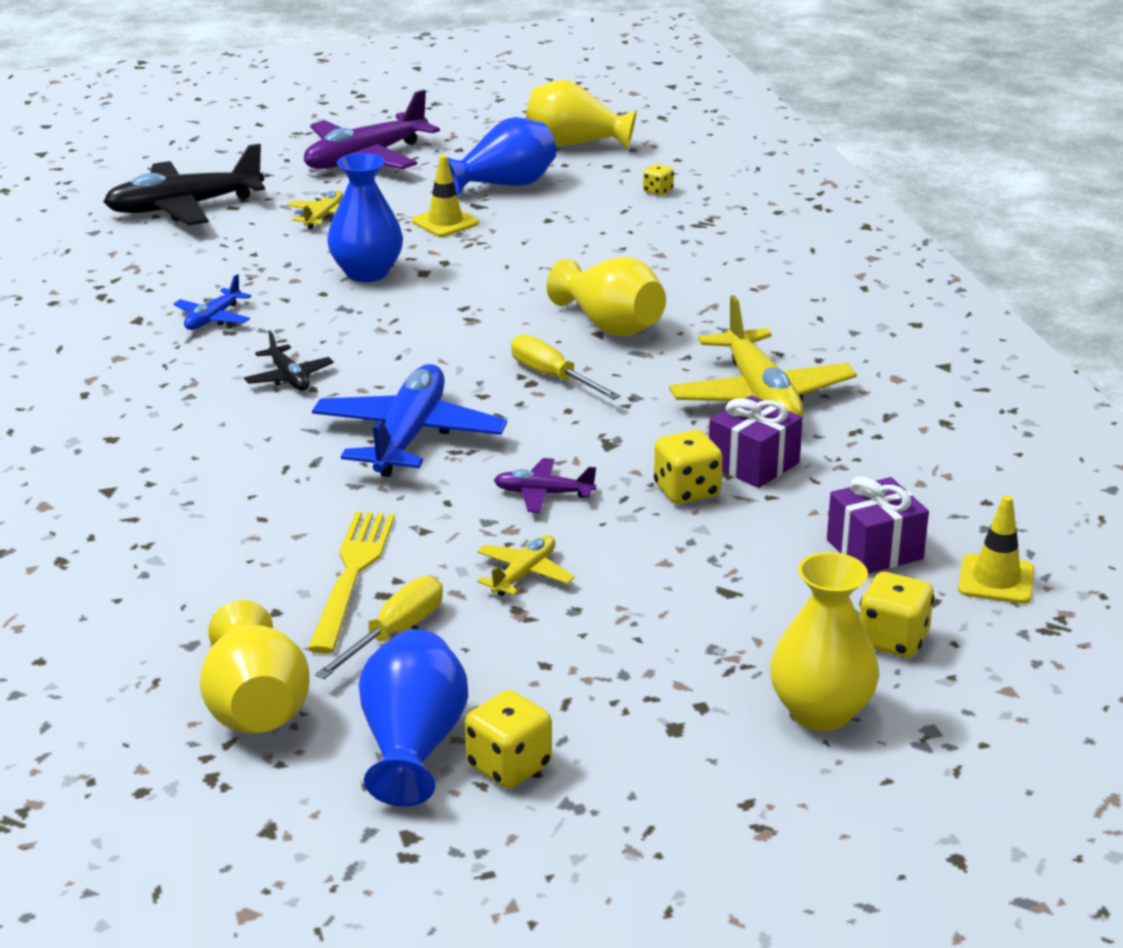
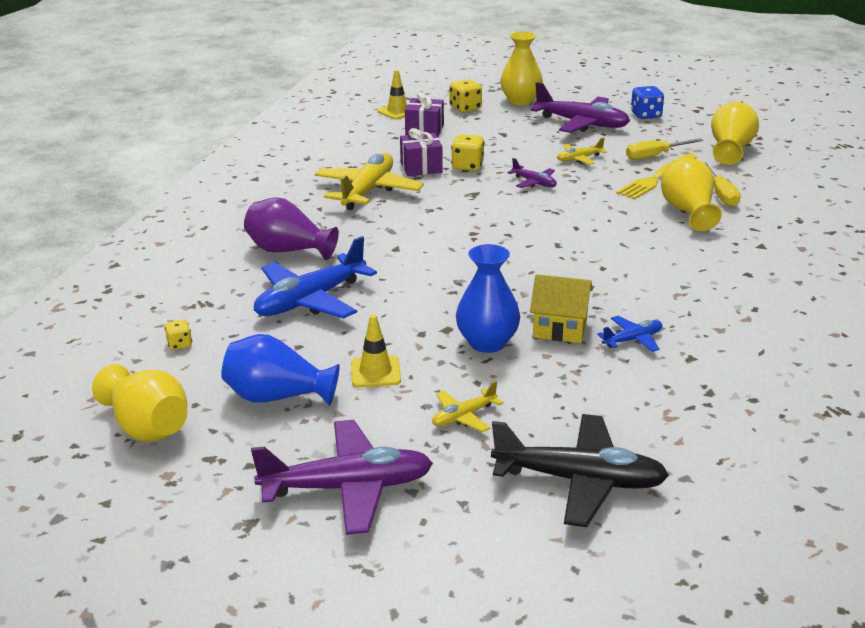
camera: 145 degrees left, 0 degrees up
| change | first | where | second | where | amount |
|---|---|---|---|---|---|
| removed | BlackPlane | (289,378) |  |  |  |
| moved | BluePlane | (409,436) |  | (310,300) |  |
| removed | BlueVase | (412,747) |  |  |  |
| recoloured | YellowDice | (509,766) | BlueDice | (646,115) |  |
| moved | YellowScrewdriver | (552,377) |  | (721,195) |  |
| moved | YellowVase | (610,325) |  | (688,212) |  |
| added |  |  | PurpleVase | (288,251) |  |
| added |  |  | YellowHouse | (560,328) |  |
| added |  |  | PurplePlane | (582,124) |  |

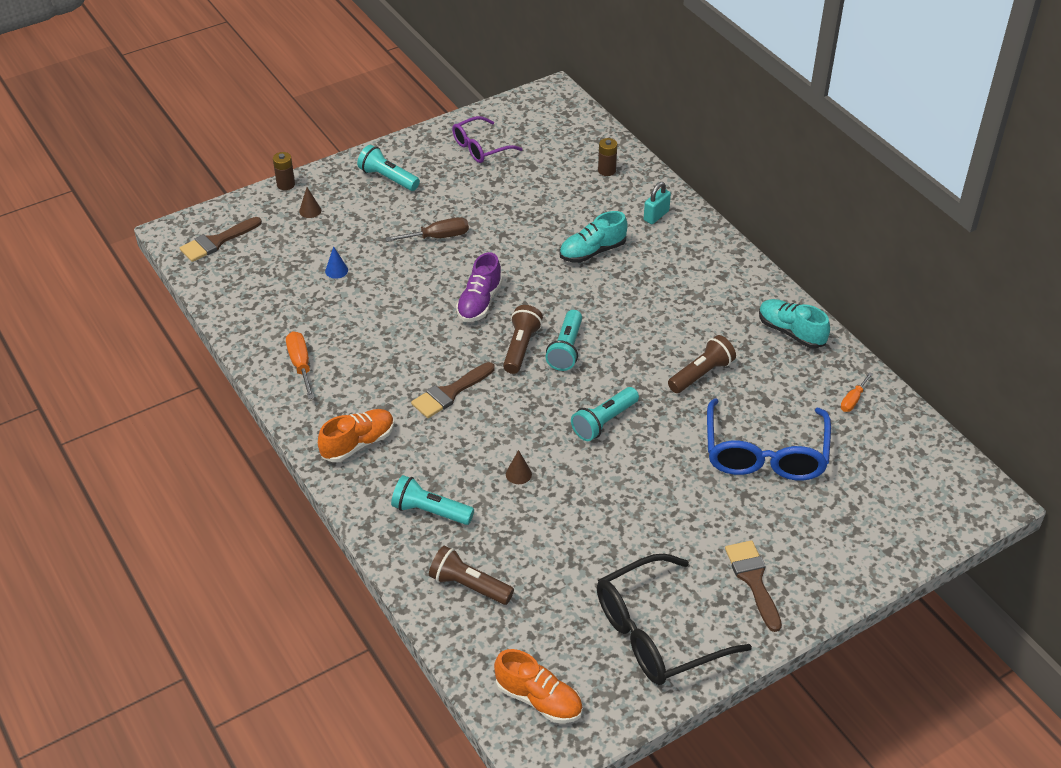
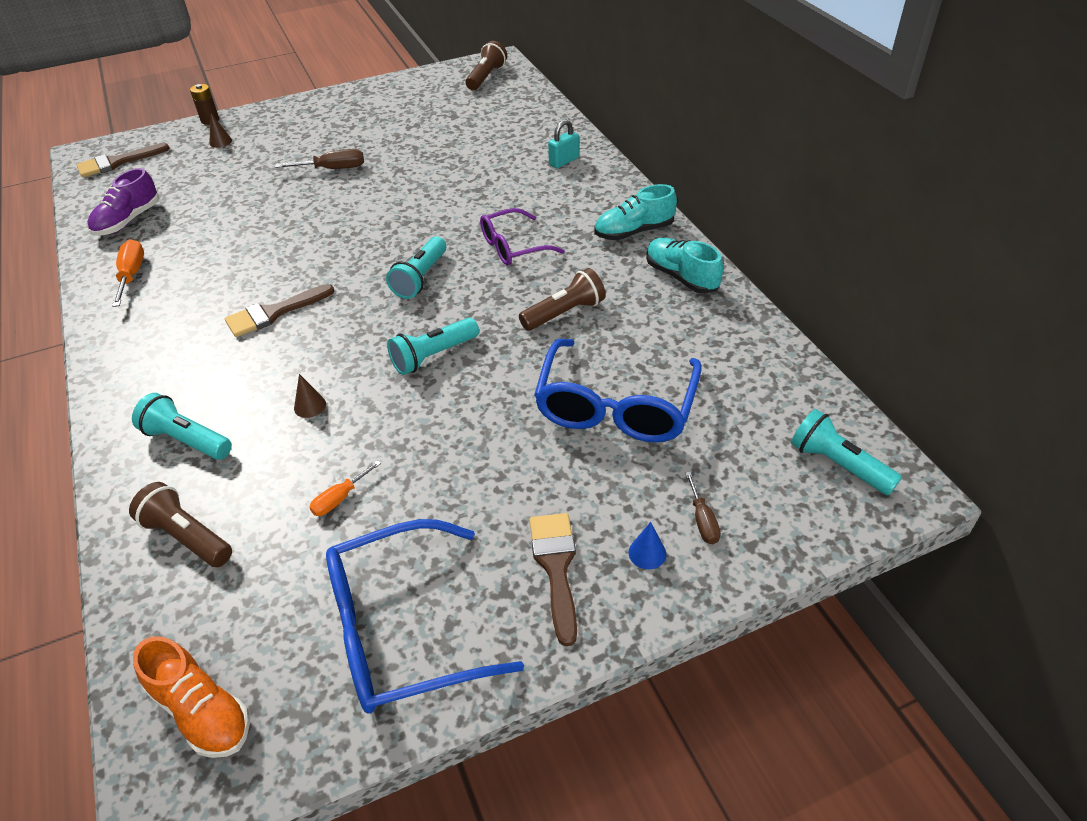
camera: 10 degrees right, 0 degrees up
| change | first | where | second | where | amount |
|---|---|---|---|---|---|
| removed | OrangeShoe | (358,443) |  |  |  |
| moved | BlueCone | (336,270) |  | (647,553) |  |
| moved | TurquoiseFlashlight | (388,178) |  | (838,464) |  |
| moved | PurpleGlasses | (480,148) |  | (513,247) |  |
| moved | PurpleShoe | (479,302) |  | (128,221) |  |
| moved | BrownFlashlight | (521,347) |  | (486,77) |  |
| moved | TurquoiseShoe | (592,251) |  | (634,231) |  |
| recoloured | BlackGlasses | (656,633) | BlueGlasses | (400,630) |  |
| removed | BrownBattery | (606,170) |  |  |  |
| moved | OrangeScrewdriver | (853,400) |  | (340,498) |  |
| added |  |  | BrownScrewdriver | (702,520) |  |

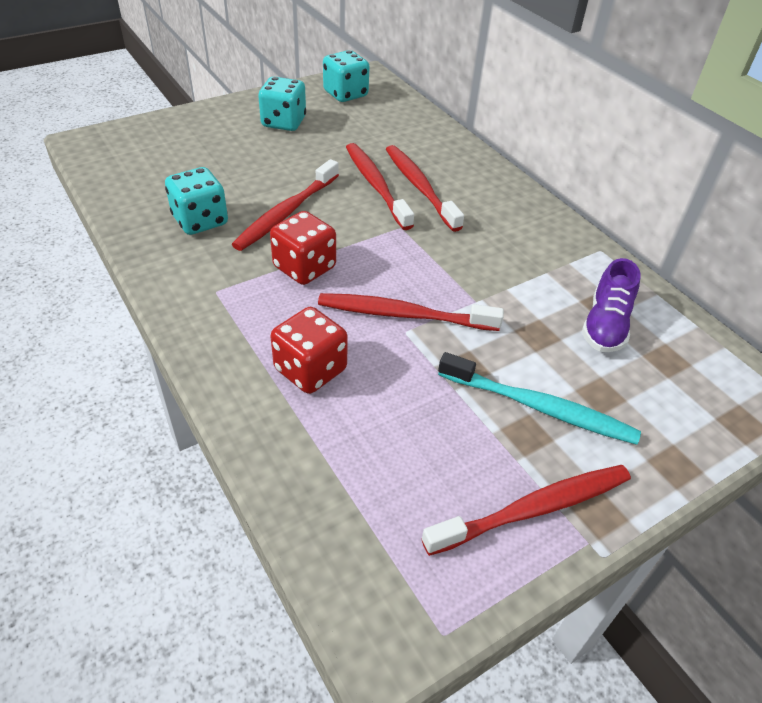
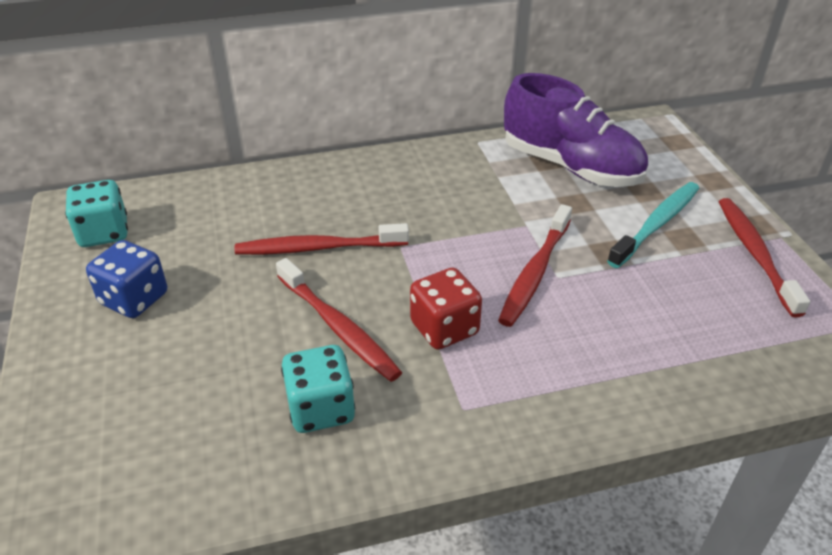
camera: 70 degrees left, 5 degrees down
| change | first | where | second | where | amount |
|---|---|---|---|---|---|
| recoloured | TurquoiseDice | (283,122) | BlueDice | (134,299) |  |
| removed | RedDice | (310,370) |  |  |  |
| removed | RedToothbrush | (420,187) |  |  |  |
| resized | PurpleShoe | (605,325) |  | (571,167) | x1.83 |

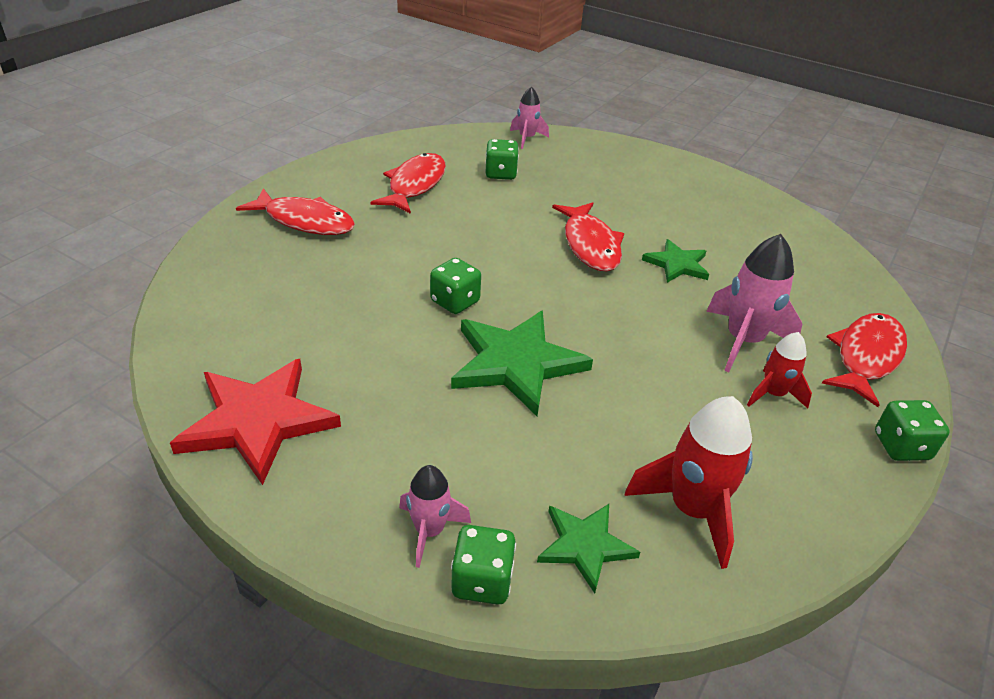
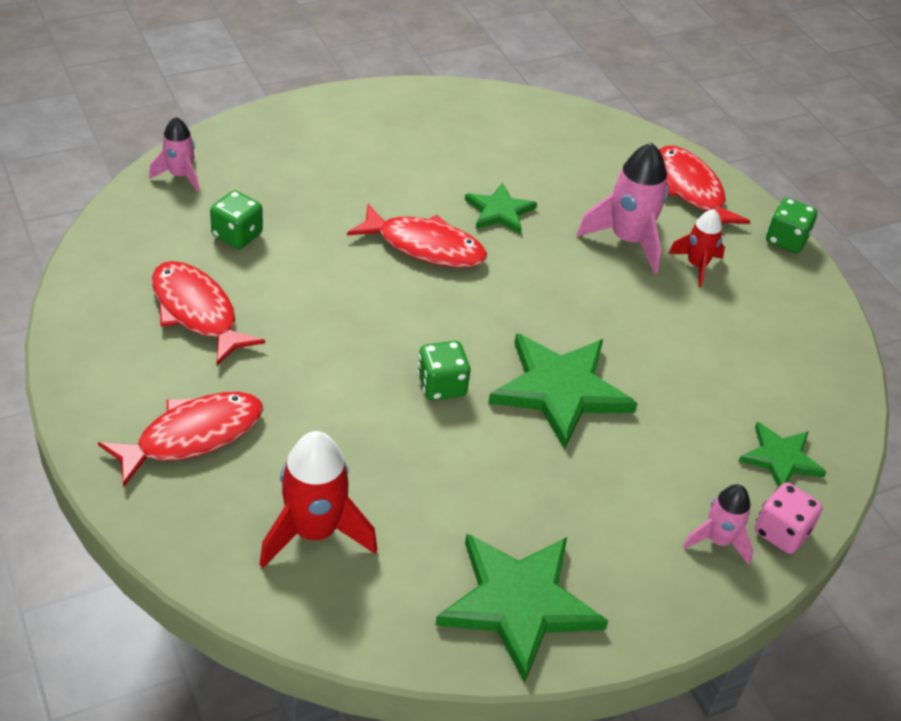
camera: 60 degrees left, 5 degrees up
| change | first | where | second | where | amount |
|---|---|---|---|---|---|
| recoloured | RedStar | (257,421) | GreenStar | (518,604) |  |
| recoloured | GreenDice | (482,581) | PinkDice | (781,532) |  |
| moved | RedRocket | (692,510) |  | (314,532) |  |

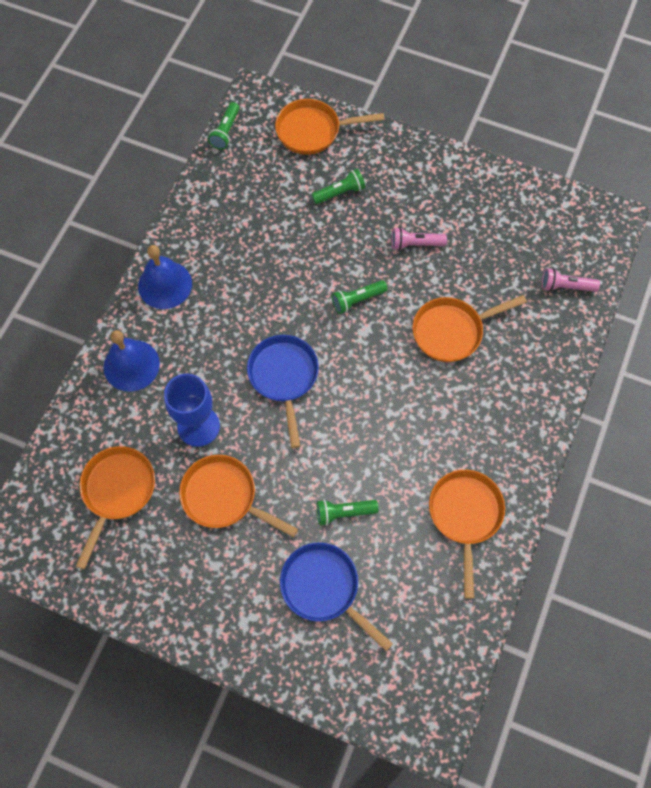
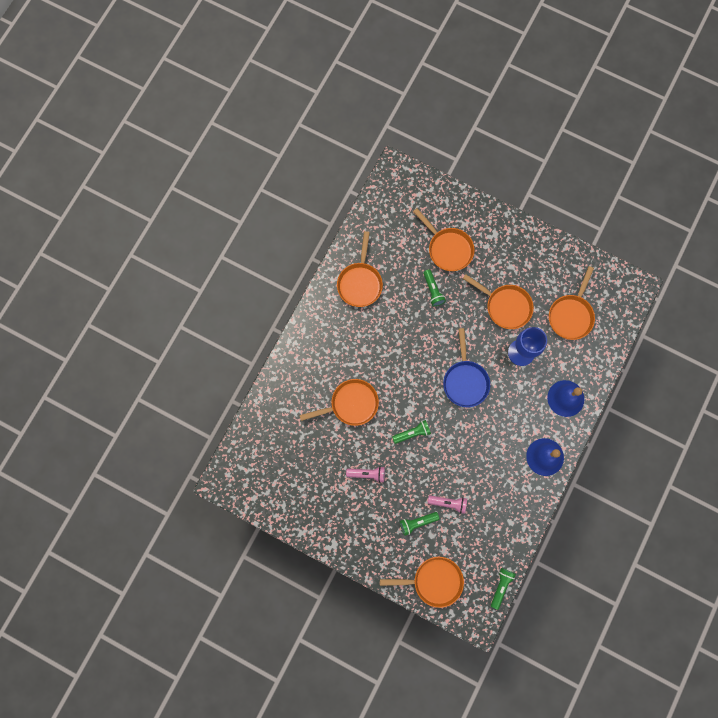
camera: 175 degrees left, 10 degrees up
| change | first | where | second | where | amount |
|---|---|---|---|---|---|
| recoloured | BluePan | (324,588) | OrangePan | (448,249) |  |
| turned | GreenFlashlight | (344,513) |  | (433,290) | 75 degrees clockwise |
| moved | PinkFlashlight | (565,286) |  | (448,503) |  |

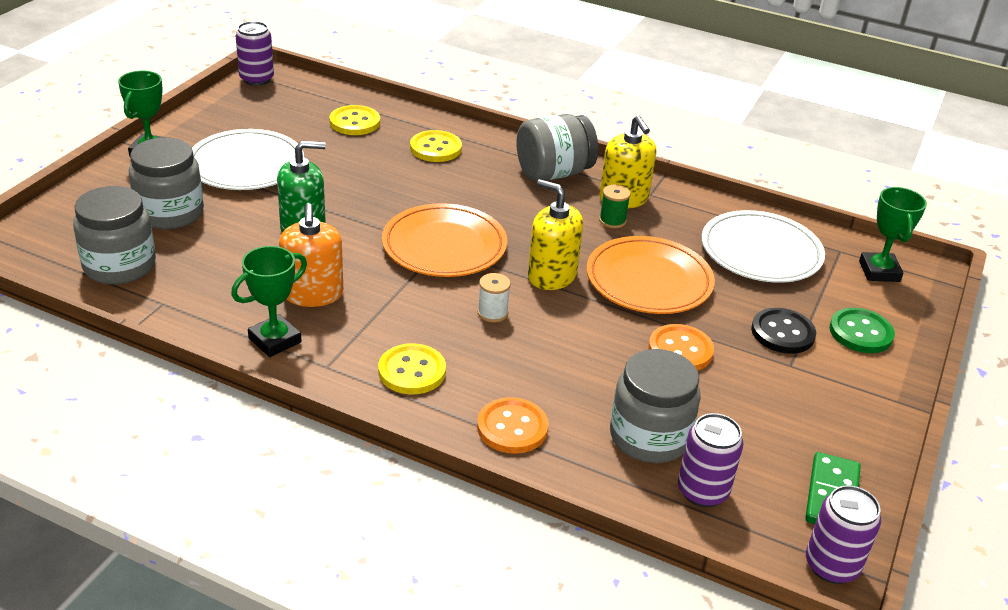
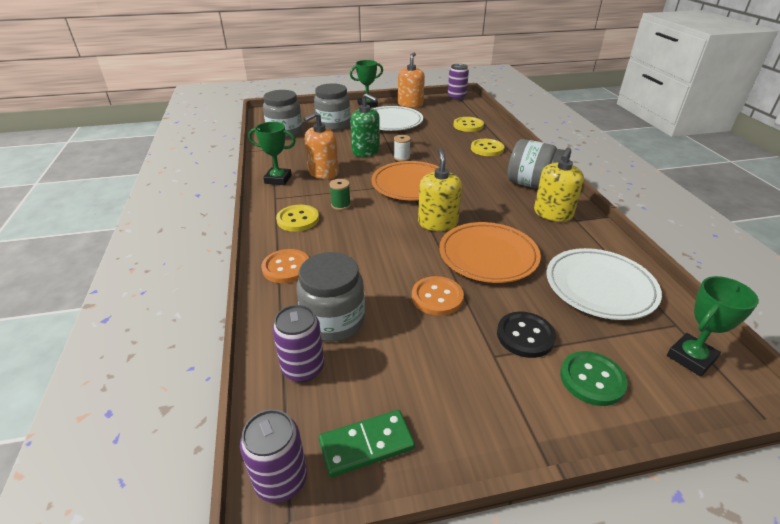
camera: 55 degrees right, 0 degrees up
| change | first | where | second | where | amount |
|---|---|---|---|---|---|
| moved | WhiteSpool | (492,313) |  | (401,157) |  |
| moved | GreenSpool | (612,221) |  | (341,205) |  |
| added |  |  | OrangeSoapDispenser | (410,104) |  |

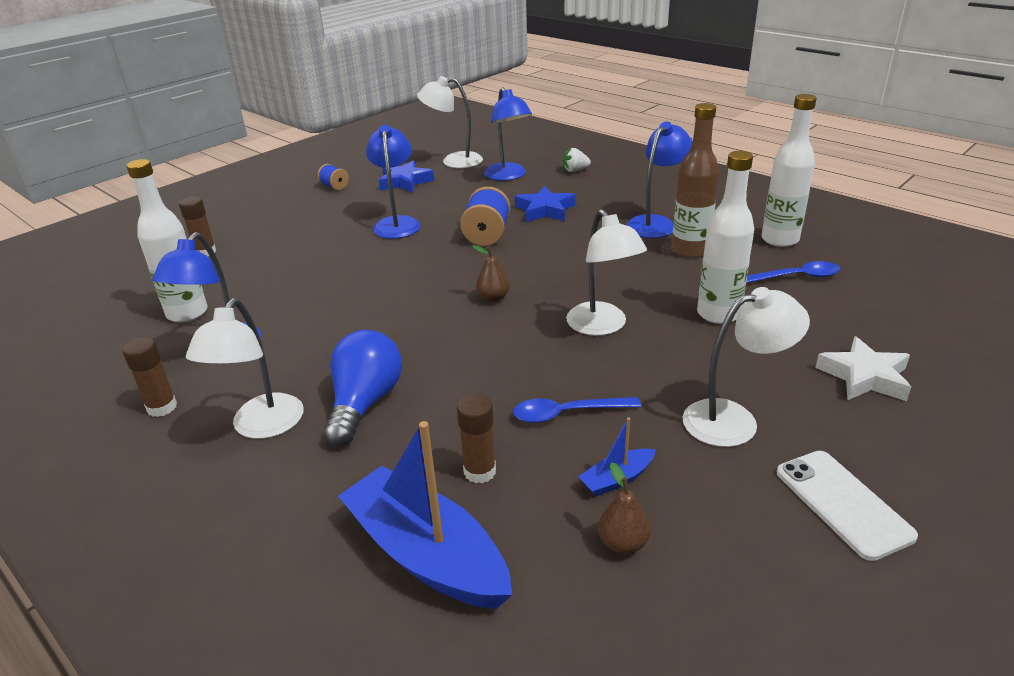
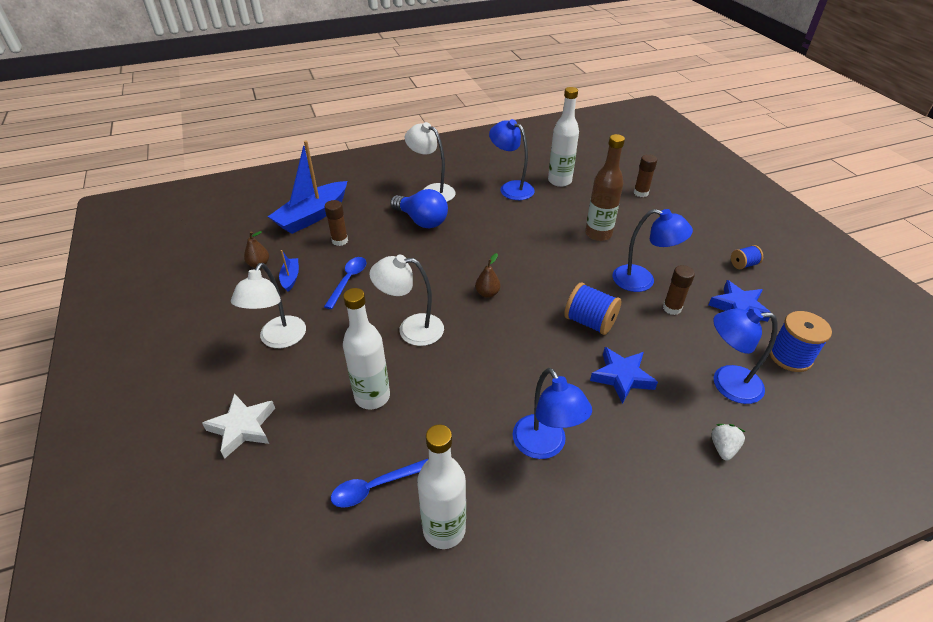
camera: 115 degrees right, 10 degrees up
| change | first | where | second | where | amount |
|---|---|---|---|---|---|
| moved | BrownGlueStick | (162,407) |  | (672,308) |  |
| turned | BlueBoat | (426,554) |  | (312,216) | 150 degrees clockwise |
| replaced | WhiteLamp | (453,161) | BlueSpool | (790,356) |  |
| moved | BrownBottle | (690,250) |  | (598,234) |  |
| turned | BlueSpoon | (796,277) |  | (375,487) | 45 degrees clockwise |
| removed | WhitePhone | (843,503) |  |  |  |

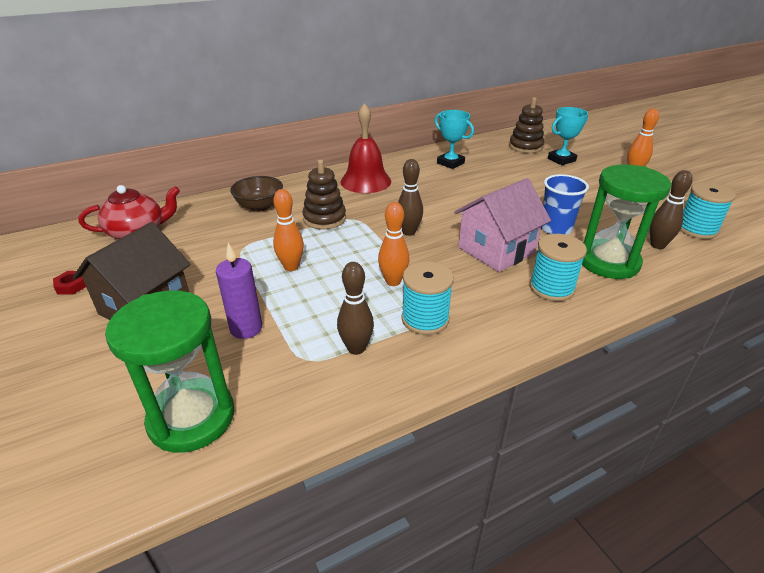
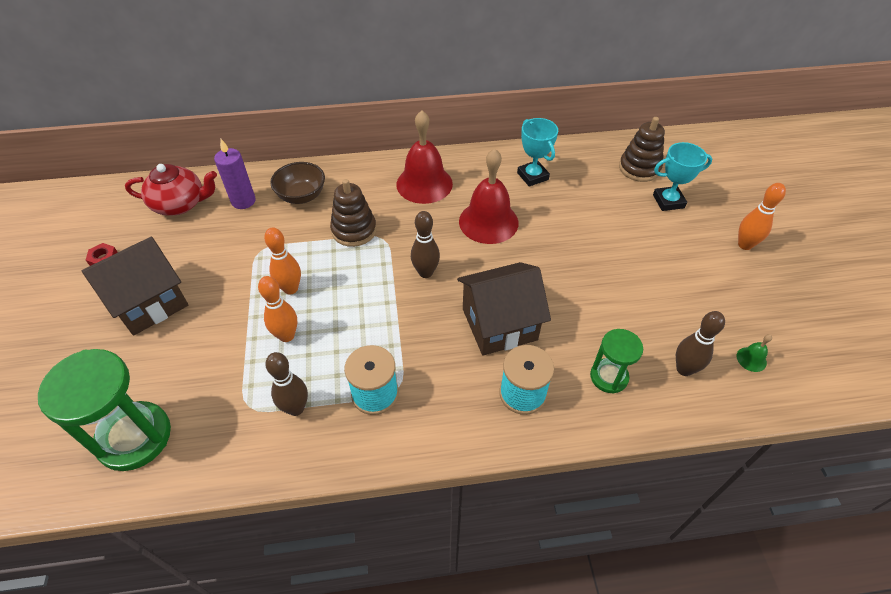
camera: 20 degrees right, 15 degrees up
| change | first | where | second | where | amount |
|---|---|---|---|---|---|
| moved | PurpleCandle | (246,328) |  | (243,201) |  |
| moved | OrangeBowlingPin | (393,281) |  | (287,336) |  |
| recoloured | PinkHouse | (496,250) | BrownHouse | (499,324) |  |
| removed | BlueCup | (555,229) |  |  |  |
| resized | GreenHourglass | (608,262) |  | (609,377) | x0.57 |
| replaced | TurquoiseSpool | (696,229) | GreenBell | (751,359) |  |
| added |  |  | RedBell | (488,222) |  |

